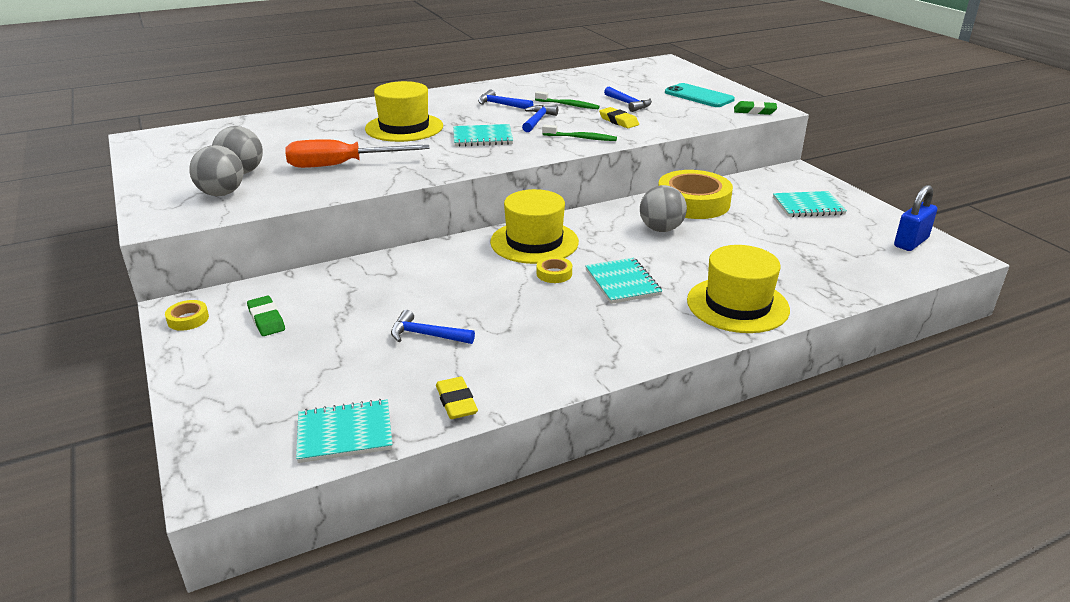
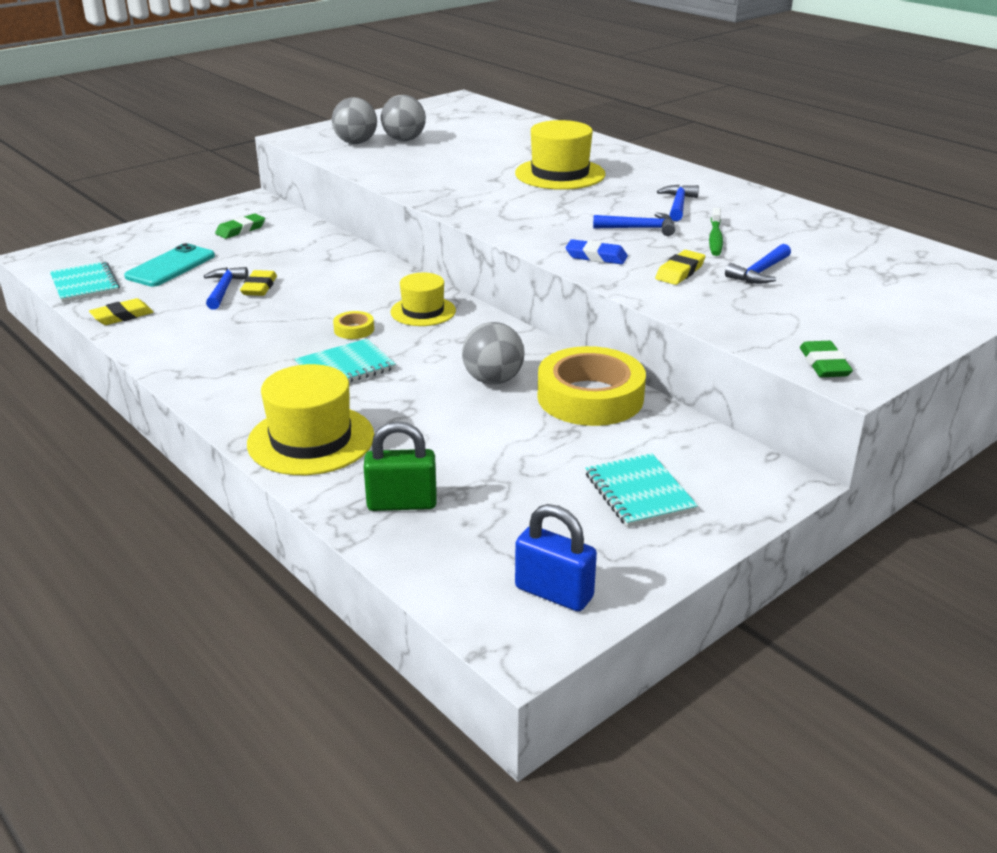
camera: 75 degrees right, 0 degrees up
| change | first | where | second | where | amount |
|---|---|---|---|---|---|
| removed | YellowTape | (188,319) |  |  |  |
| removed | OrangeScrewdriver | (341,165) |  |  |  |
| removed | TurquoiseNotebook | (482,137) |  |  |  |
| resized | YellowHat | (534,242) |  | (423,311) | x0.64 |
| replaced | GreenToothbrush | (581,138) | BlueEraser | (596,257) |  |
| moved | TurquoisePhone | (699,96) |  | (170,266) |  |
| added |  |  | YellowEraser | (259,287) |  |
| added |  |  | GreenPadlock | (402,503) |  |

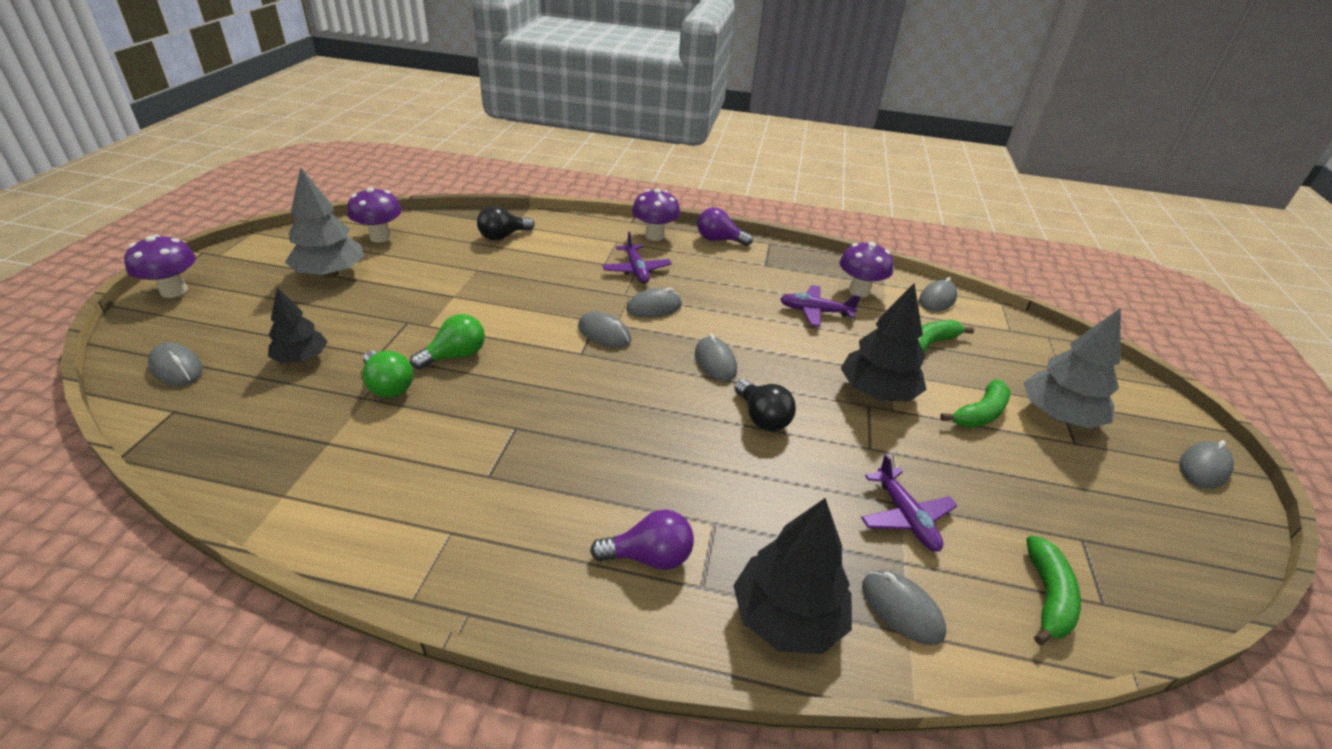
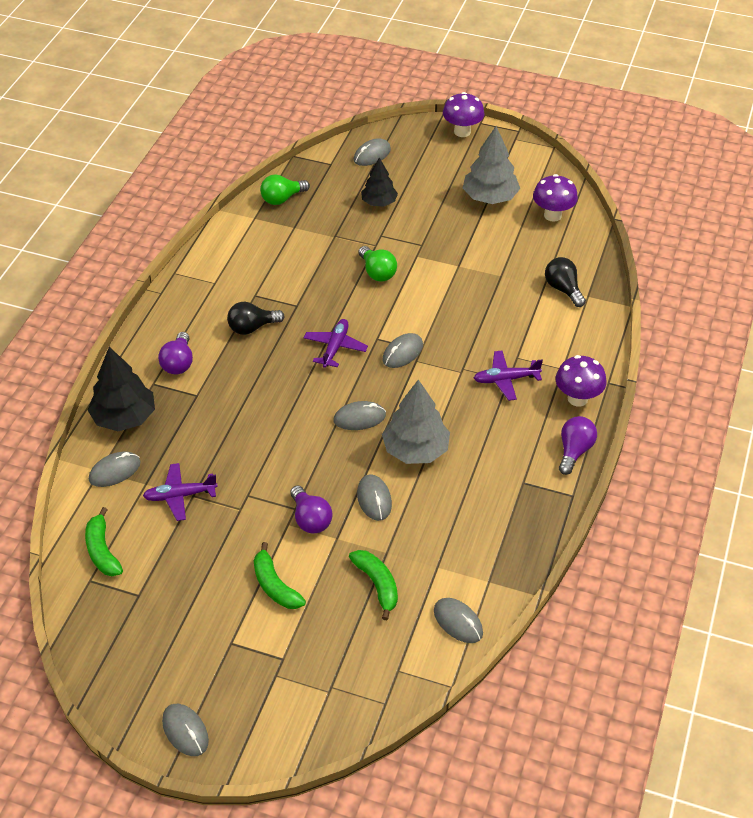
camera: 100 degrees right, 10 degrees up
| change | first | where | second | where | amount |
|---|---|---|---|---|---|
| moved | GreenLightBulb | (388,386) |  | (282,199) |  |
| moved | GreyMouse | (654,307) |  | (374,499) |  |
| moved | BlackLightBulb | (762,418) |  | (252,327) |  |
| moved | PurplePlane | (815,312) |  | (335,347) |  |
| removed | PurpleMushroom | (859,291) |  |  |  |
| replaced | BlackTree | (877,392) | PurpleLightBulb | (310,519) |  |
| moved | GreyTree | (1058,416) |  | (416,450) |  |
| turned | GreenBanana | (1047,597) |  | (102,551) | 45 degrees clockwise |

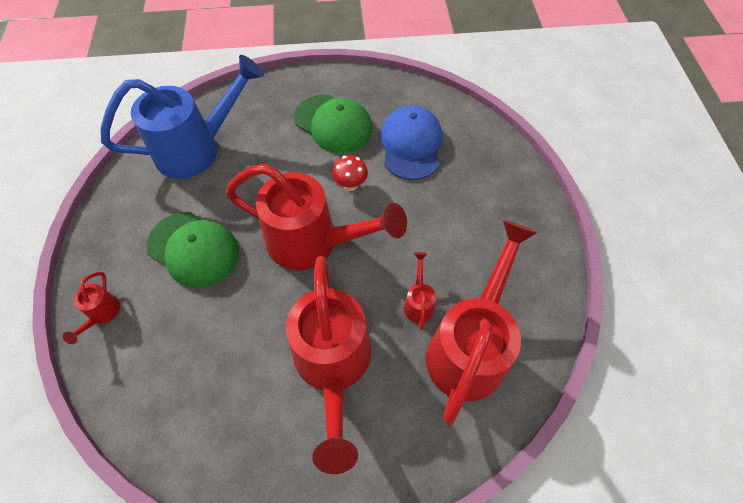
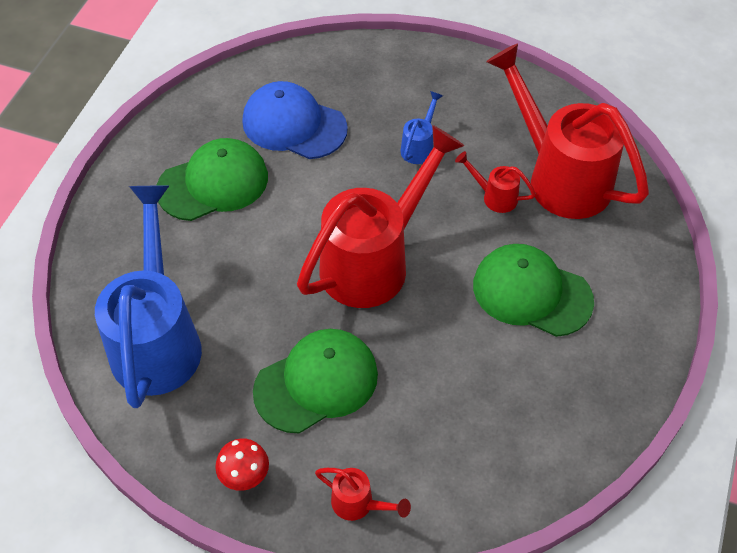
camera: 65 degrees left, 5 degrees down
| change | first | where | second | where | amount |
|---|---|---|---|---|---|
| replaced | RedWateringCan | (333,367) | GreenCap | (531,293) |  |
| moved | RedMushroom | (350,185) |  | (245,477) |  |
| added |  |  | BlueWateringCan | (419,146) |  |

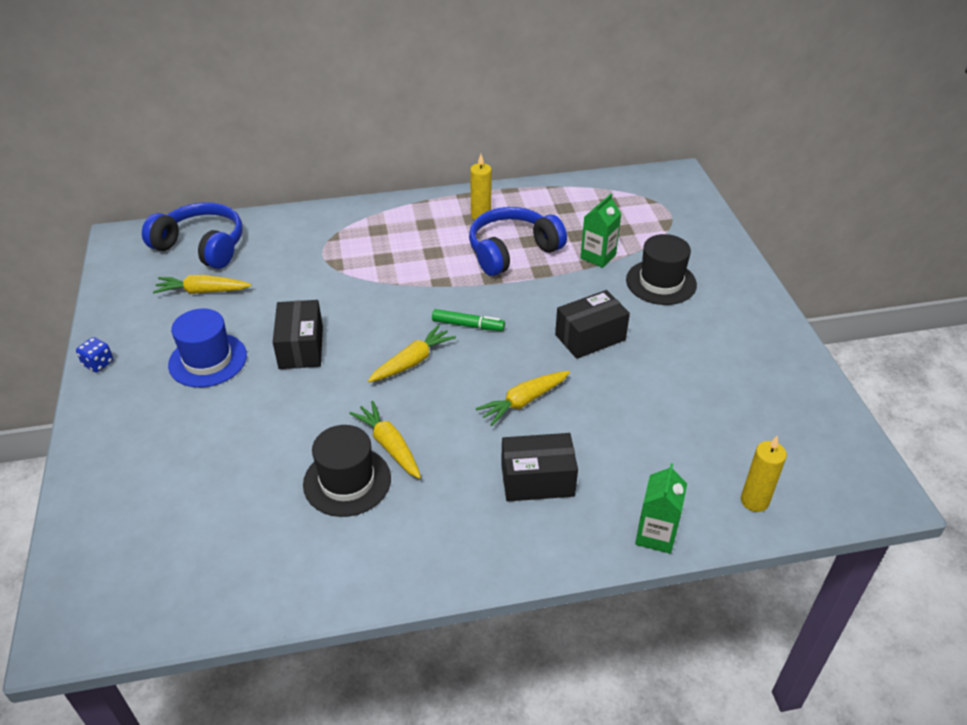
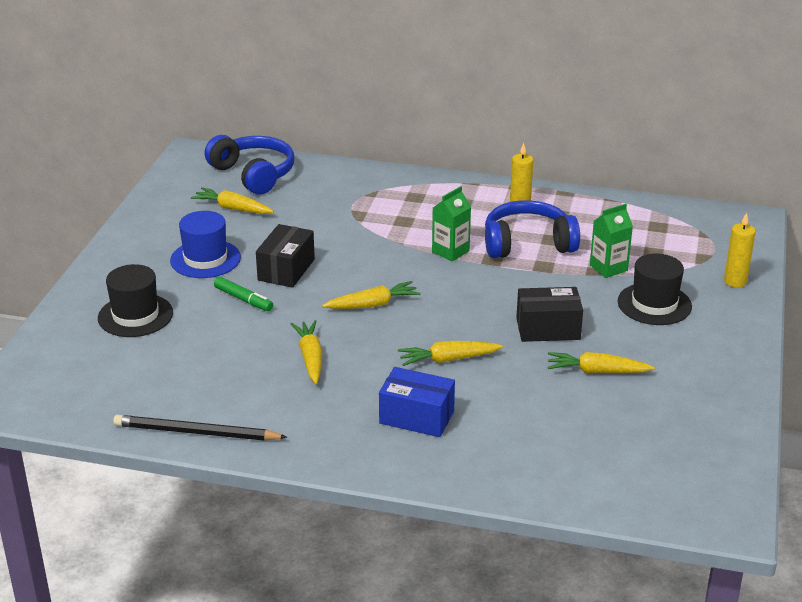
camera: 25 degrees right, 10 degrees down
| change | first | where | second | where | amount |
|---|---|---|---|---|---|
| removed | BlueDice | (98,363) |  |  |  |
| moved | BlackHat | (347,481) |  | (135,315) |  |
| moved | GreenMarker | (468,325) |  | (243,299) |  |
| recoloured | BlackBox | (537,480) | BlueBox | (416,417) |  |
| moved | GreenCarton | (655,535) |  | (450,251) |  |
| moved | YellowCandle | (754,501) |  | (735,281) |  |
| added |  |  | BlackPencil | (196,432) |  |
| added |  |  | YellowCarrot | (596,371) |  |

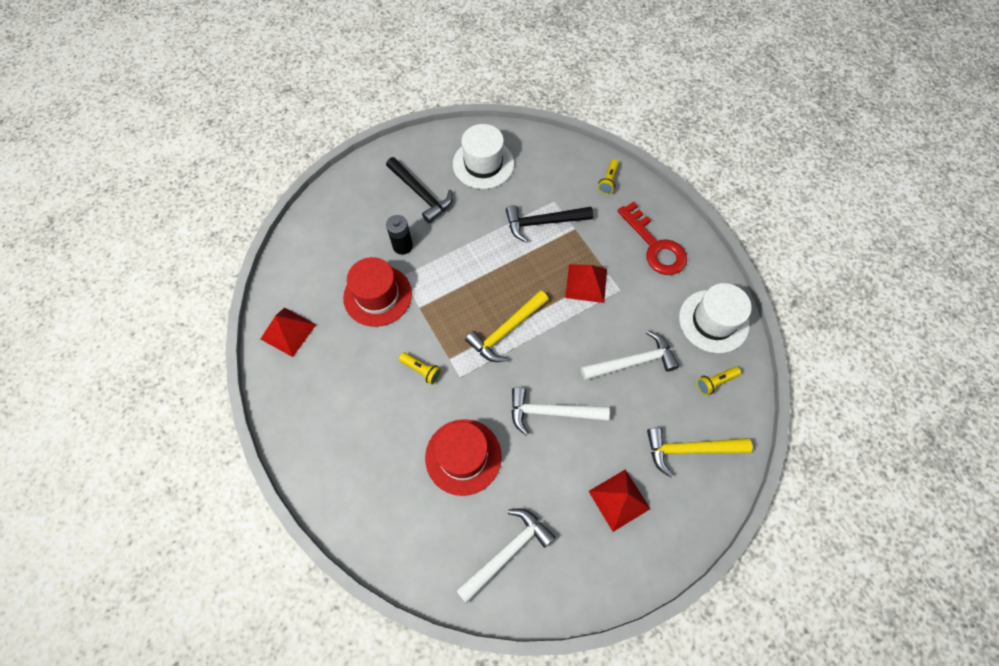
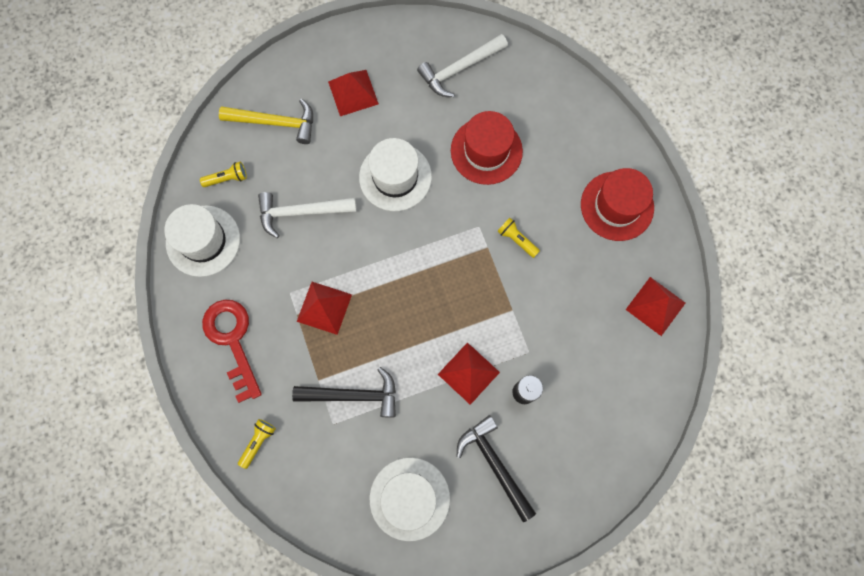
camera: 170 degrees left, 10 degrees up
| change | first | where | second | where | amount |
|---|---|---|---|---|---|
| moved | RedHat | (377,295) |  | (617,206) |  |
| removed | YellowHammer | (506,331) |  |  |  |
| replaced | WhiteHammer | (551,412) | WhiteHat | (395,177) |  |
| added |  |  | RedPyramid | (468,373) |  |

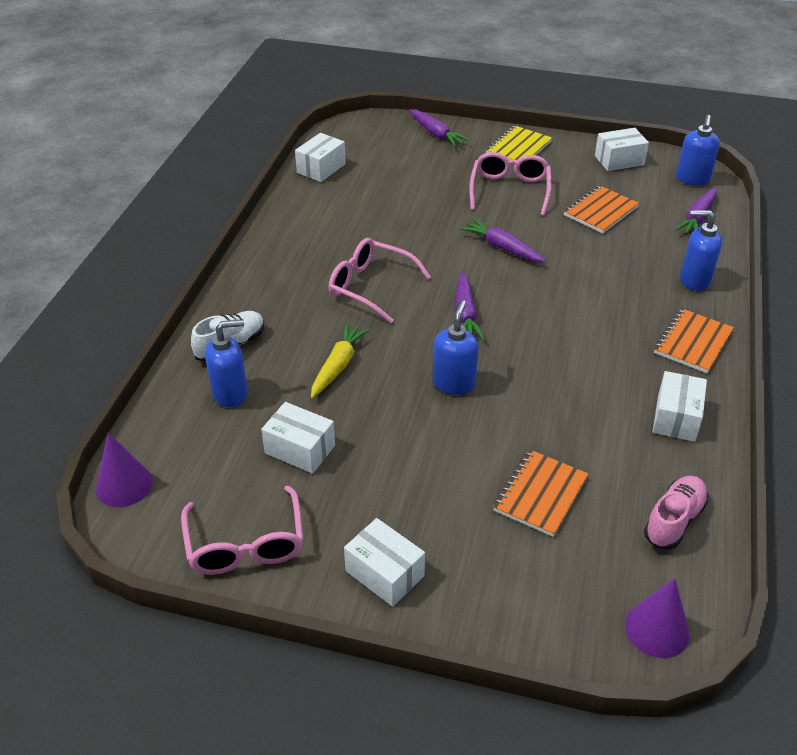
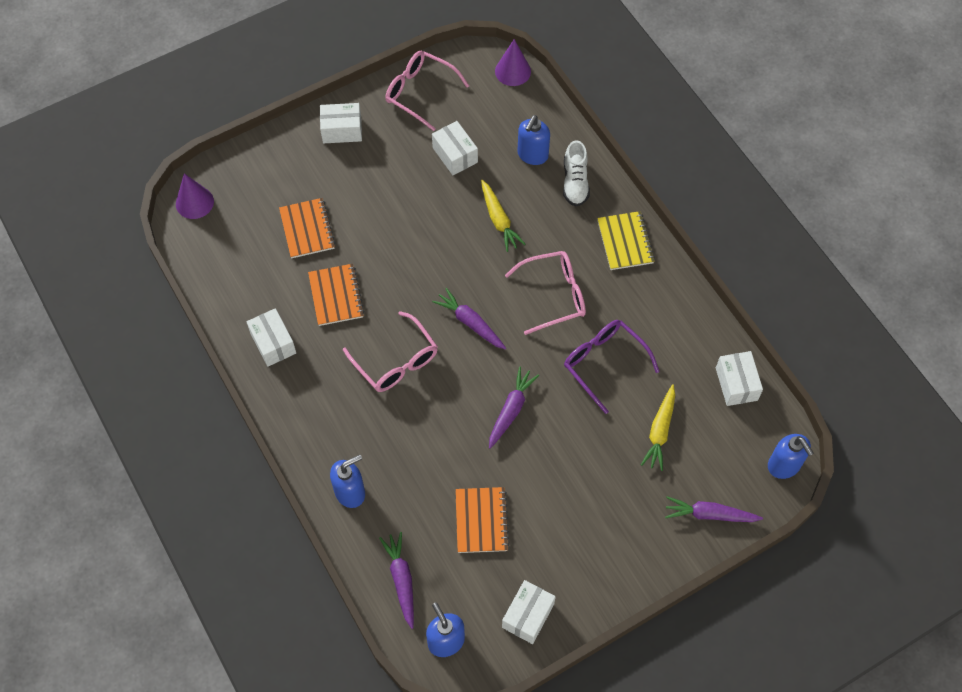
camera: 135 degrees right, 20 degrees up
| change | first | where | second | where | amount |
|---|---|---|---|---|---|
| turned | WhiteBox | (300,449) |  | (455,155) | 75 degrees clockwise |
| moved | BlueSoapDispenser | (454,383) |  | (784,465) |  |
| turned | PurpleCarrot | (502,247) |  | (511,410) | 60 degrees counterclockwise |
| moved | PinkGlasses | (510,190) |  | (396,361) |  |
| moved | YellowNotebook | (518,148) |  | (625,242) |  |
| removed | PinkShoe | (674,520) |  |  |  |
| moved | OrangeNotebook | (692,342) |  | (336,296) |  |
| added |  |  | PurpleGlasses | (604,363) |  |
| added |  |  | YellowCarrot | (660,431) |  |

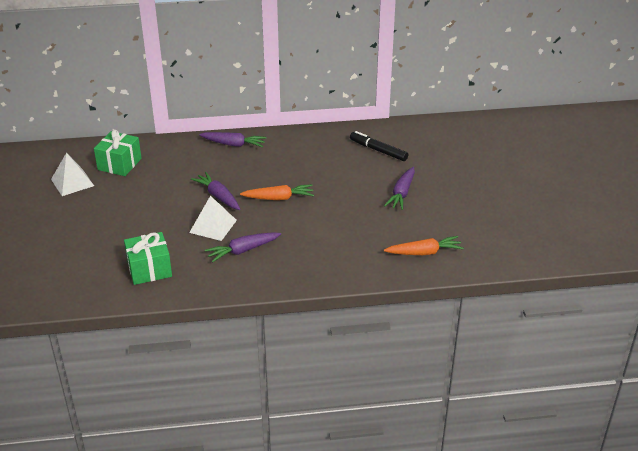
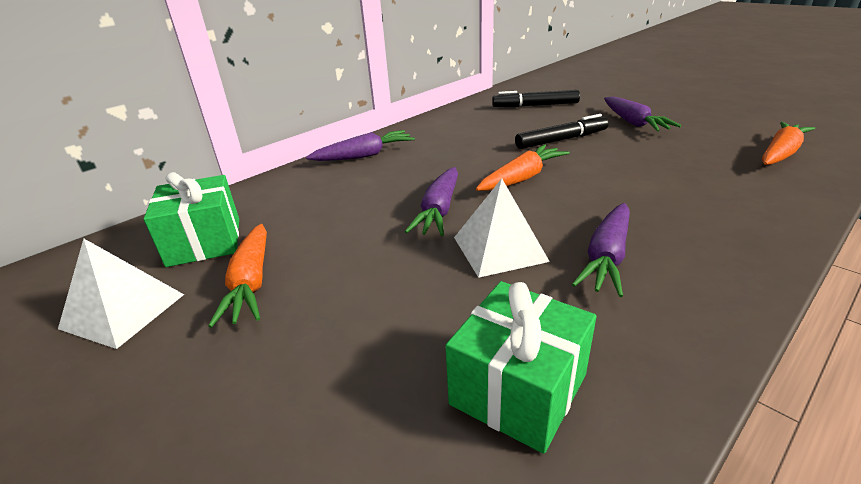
camera: 35 degrees left, 5 degrees down
| change | first | where | second | where | amount |
|---|---|---|---|---|---|
| turned | PurpleCarrot | (218,196) |  | (439,210) | 90 degrees counterclockwise |
| added |  |  | OrangeCarrot | (251,283) |  |
| added |  |  | BlackMarker | (561,140) |  |

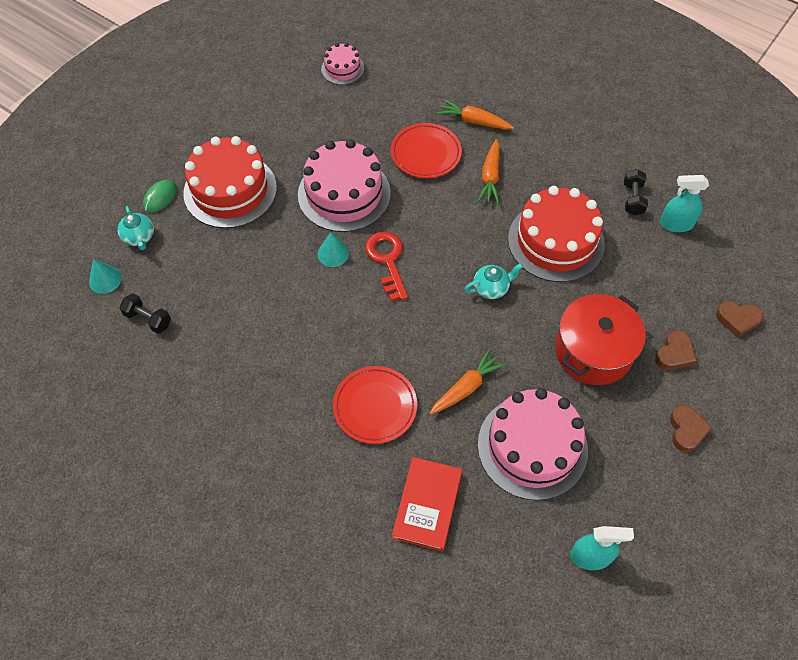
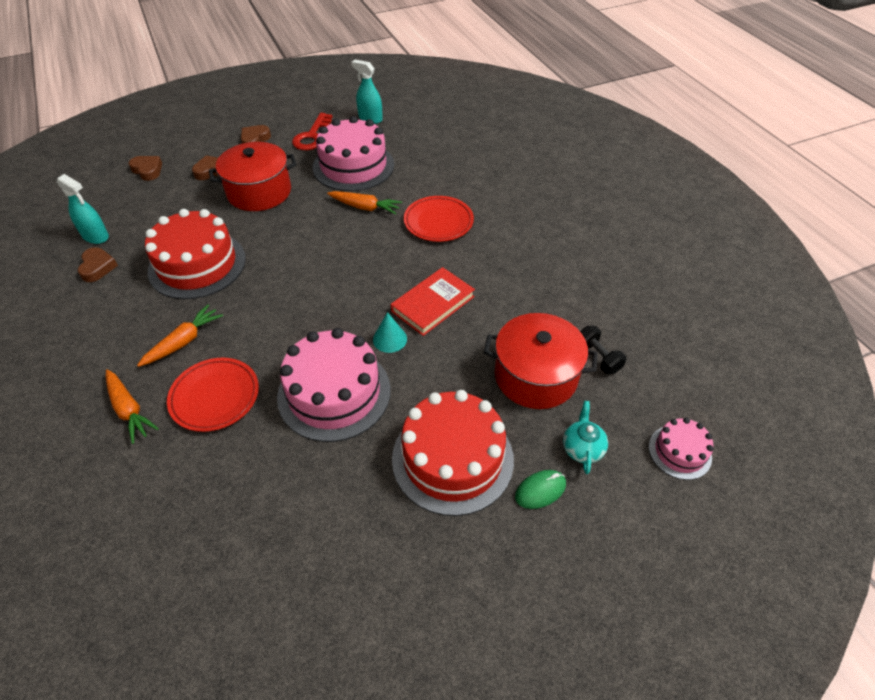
camera: 150 degrees left, 10 degrees down
| change | first | where | second | where | amount |
|---|---|---|---|---|---|
| removed | TurquoiseCone | (105,279) |  |  |  |
| moved | PinkCake | (342,69) |  | (679,452) |  |
| moved | RedKey | (387,260) |  | (312,136) |  |
| moved | RedBook | (427,505) |  | (433,304) |  |
| turned | OrangeCarrot | (466,387) |  | (365,207) | 150 degrees counterclockwise |
| removed | TurquoiseTeapot | (491,288) |  |  |  |
| replaced | BlackDumbbell | (633,199) | BrownHeart | (97,267) |  |
| added |  |  | RedPot | (535,376) |  |

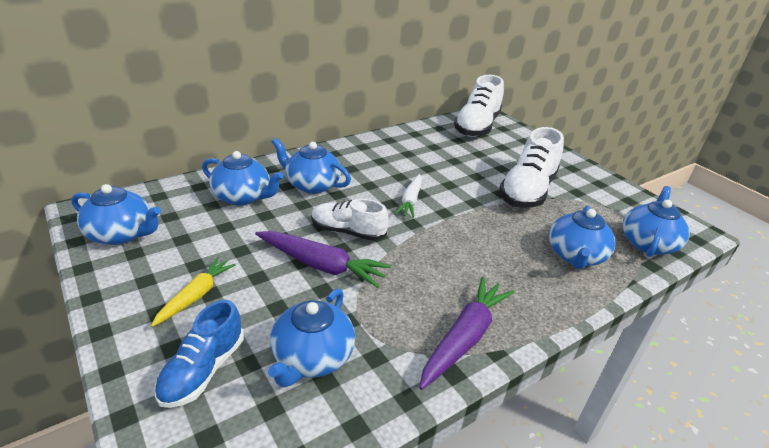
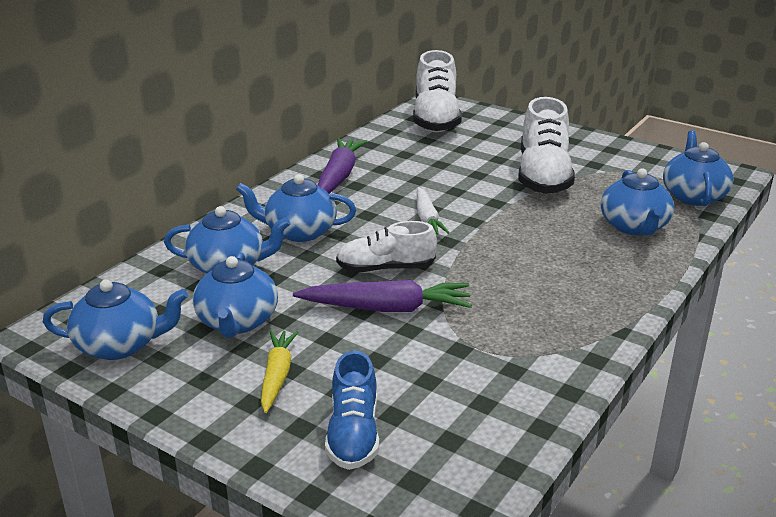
camera: 20 degrees left, 5 degrees down
| change | first | where | second | where | amount |
|---|---|---|---|---|---|
| moved | BlueTeapot | (312,357) |  | (237,322) |  |
| moved | PurpleCarrot | (464,337) |  | (338,177) |  |

